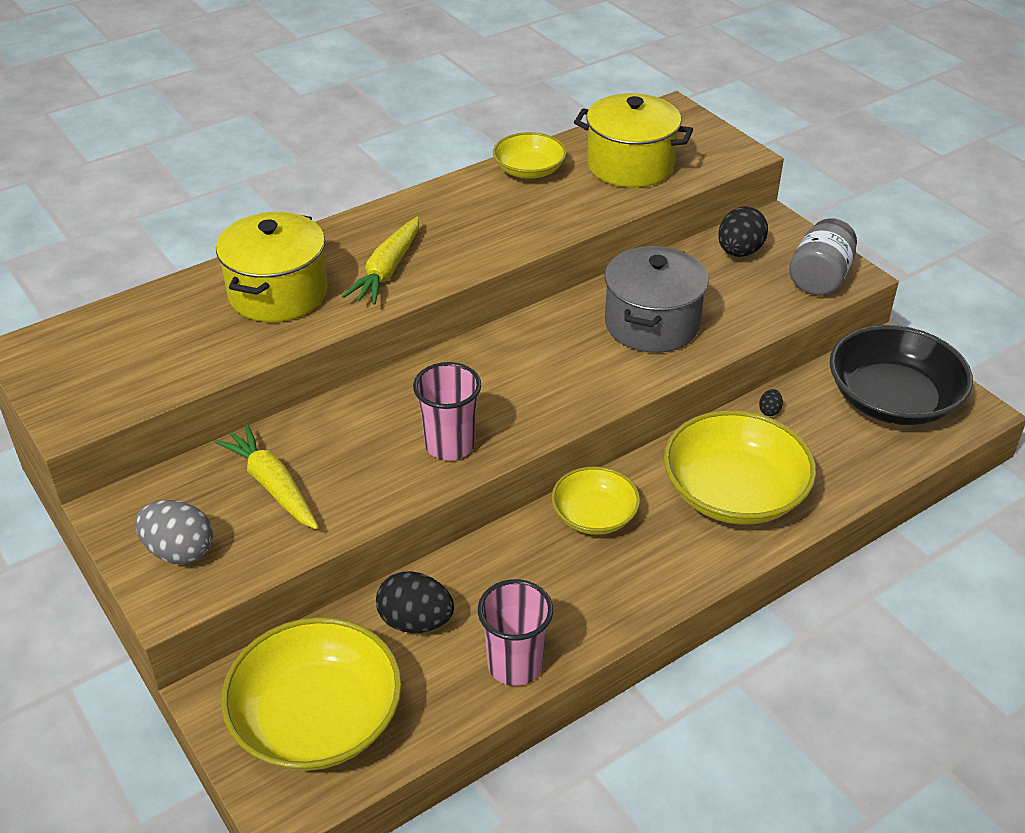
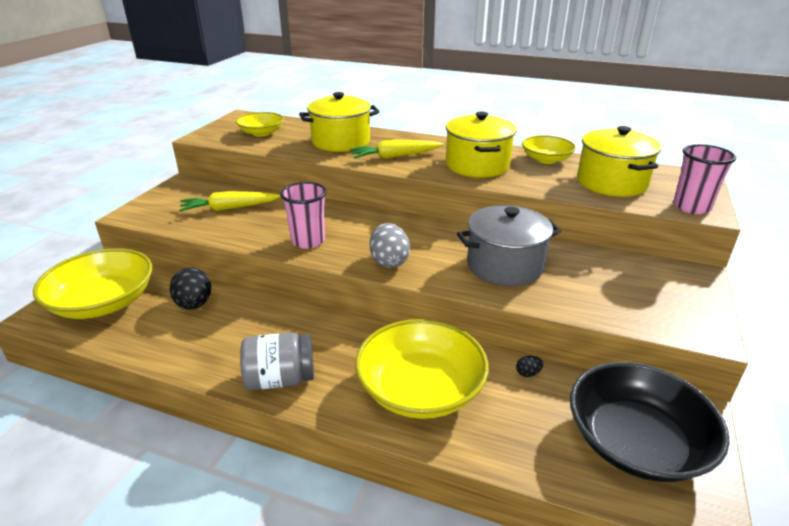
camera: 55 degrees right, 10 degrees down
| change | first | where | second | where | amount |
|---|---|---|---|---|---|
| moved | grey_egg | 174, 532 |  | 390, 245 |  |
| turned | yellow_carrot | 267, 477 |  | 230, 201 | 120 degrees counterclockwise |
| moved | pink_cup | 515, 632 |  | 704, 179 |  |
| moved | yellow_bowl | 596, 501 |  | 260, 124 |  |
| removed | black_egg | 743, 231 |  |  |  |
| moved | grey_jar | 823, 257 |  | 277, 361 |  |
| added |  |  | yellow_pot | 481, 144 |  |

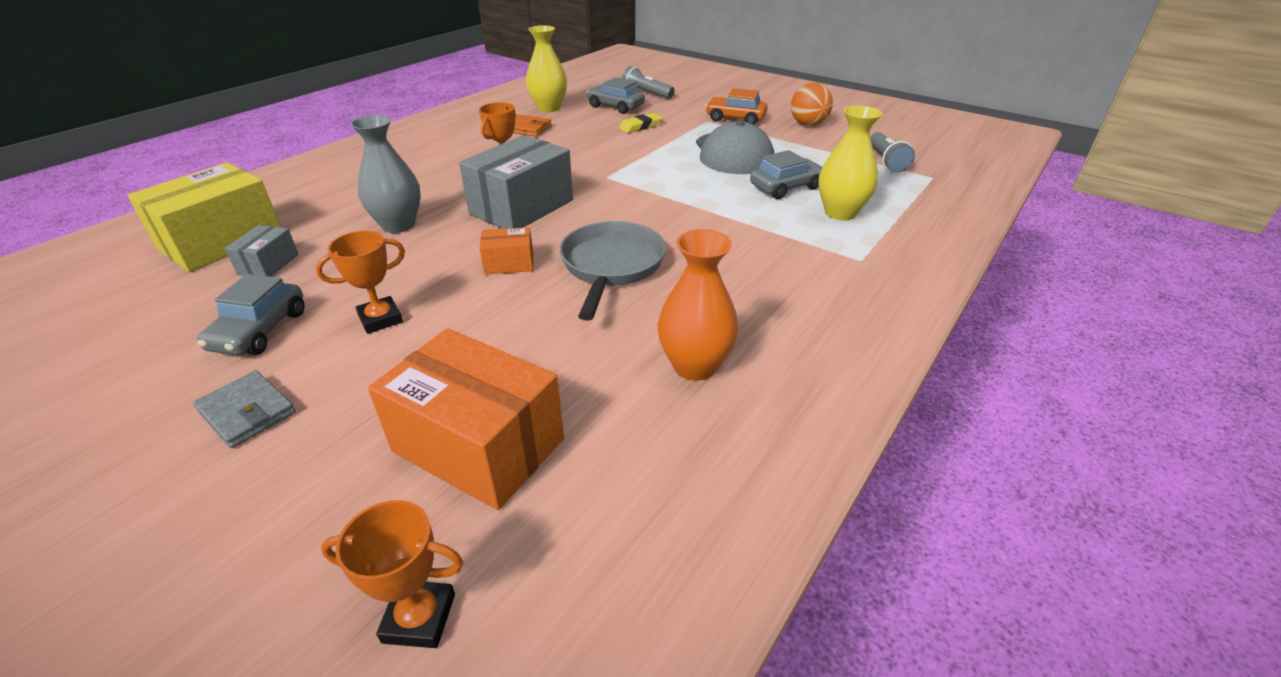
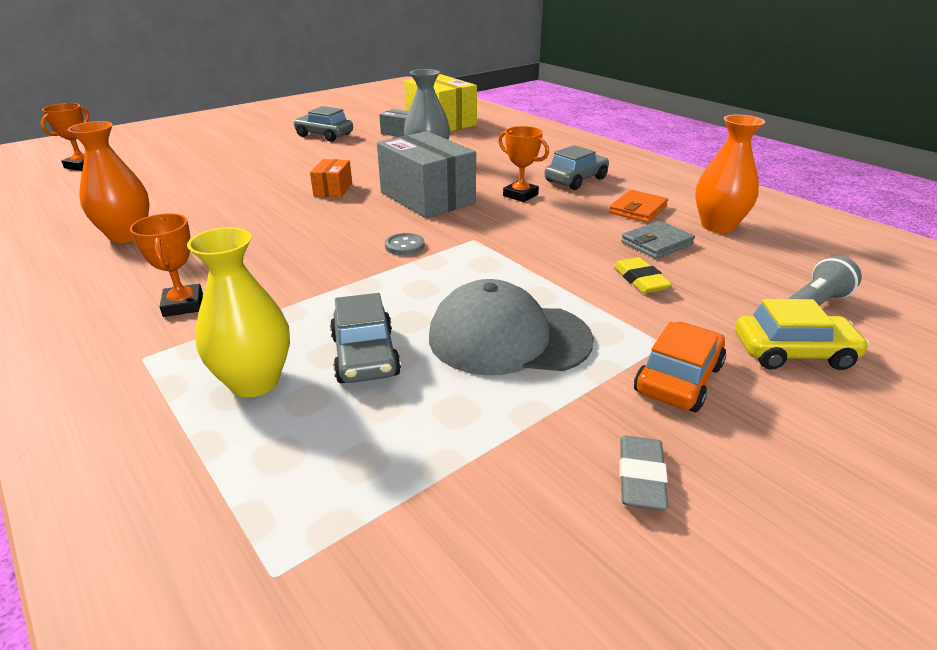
camera: 105 degrees right, 5 degrees down
| change | first | where | second | where | amount |
|---|---|---|---|---|---|
| moved | grey_wallet | 244, 409 |  | 658, 240 |  |
| moved | orange_trophy | 360, 282 |  | 166, 265 |  |
| removed | orange_box | 466, 419 |  |  |  |
| recoloured | yellow_vase | 546, 68 | orange_vase | 730, 174 |  |
| removed | grey_pan | 613, 271 |  |  |  |
| moved | grey_car | 615, 95 |  | 577, 167 |  |
| replaced | orange_ball | 812, 104 | grey_eraser | 643, 473 |  |
| removed | grey_flashlight | 892, 152 |  |  |  |
| added |  |  | grey_button | 405, 244 |  |
| added |  |  | yellow_car | 802, 334 |  |

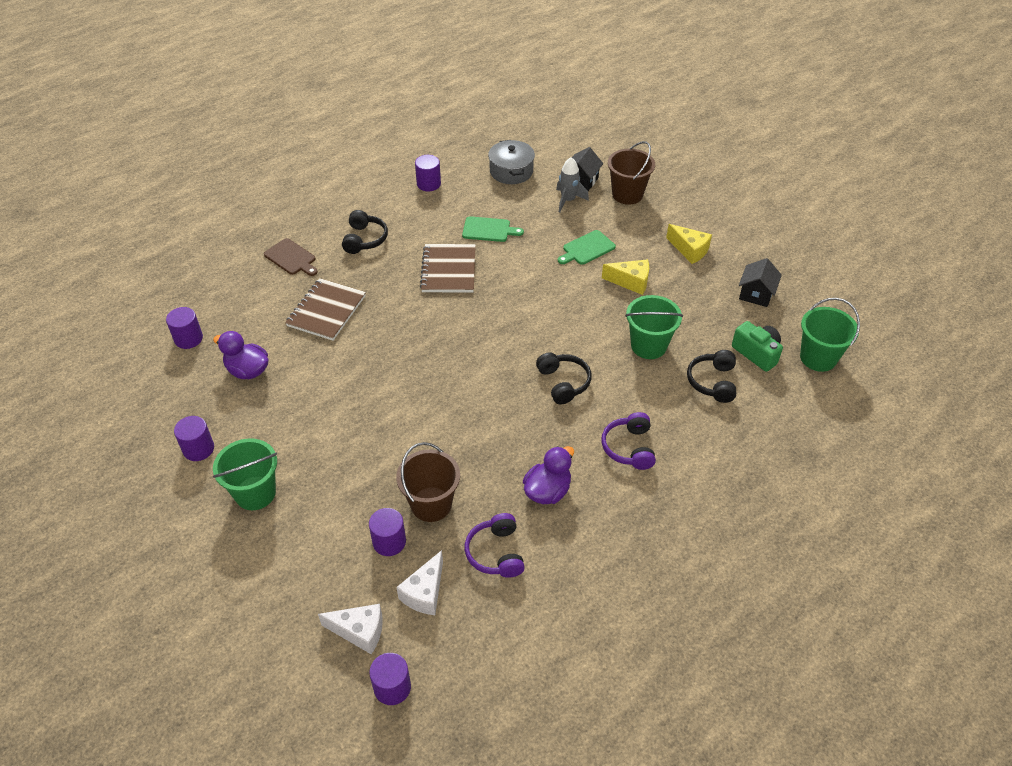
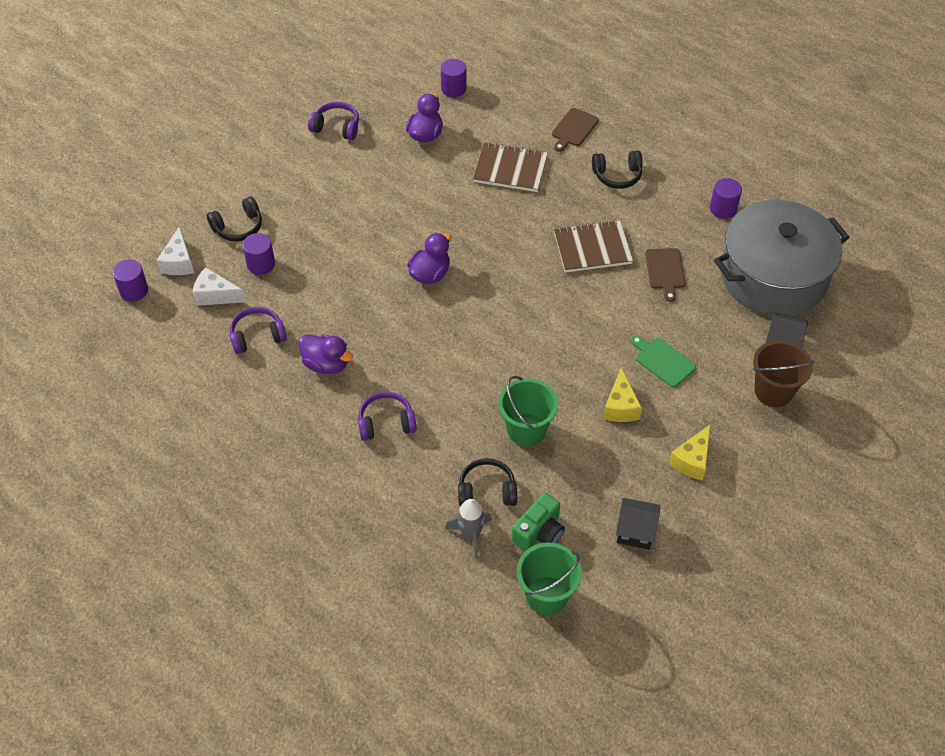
camera: 80 degrees right, 5 degrees up
| change | first | where | second | where | amount |
|---|---|---|---|---|---|
| replaced | purple_cylinder | 194, 438 | purple_headphones | 333, 121 |  |
| removed | green_bucket | 245, 474 |  |  |  |
| removed | brown_bucket | 428, 482 |  |  |  |
| recoloured | green_cutting_board | 493, 229 | brown_cutting_board | 665, 275 |  |
| resized | grey_pot | 511, 162 |  | 781, 258 | x2.07 |
| moved | black_headphones | 564, 378 |  | 234, 218 |  |
| moved | grey_rocket | 572, 185 |  | 468, 529 |  |
| added |  |  | purple_duck | 430, 258 |  |

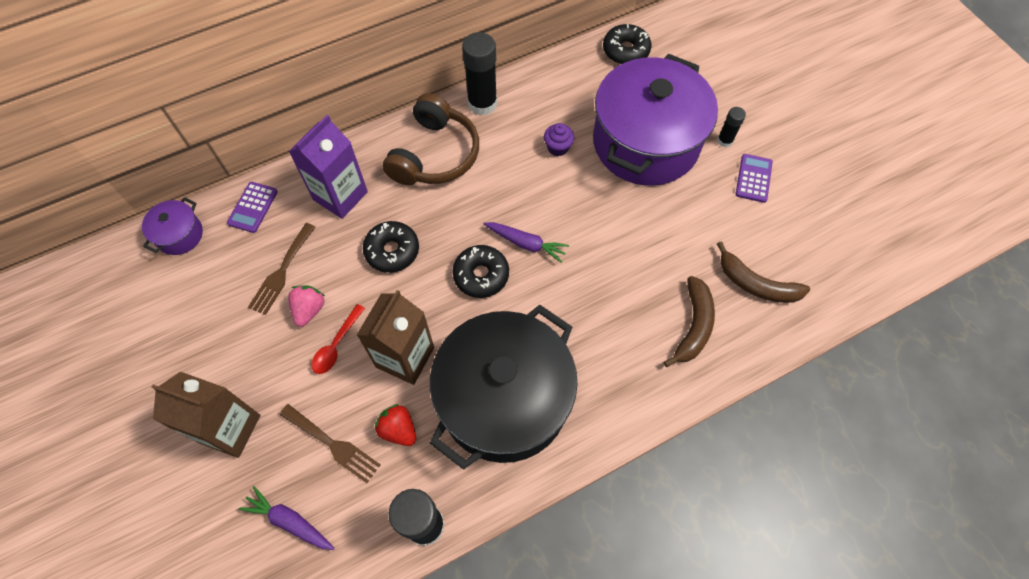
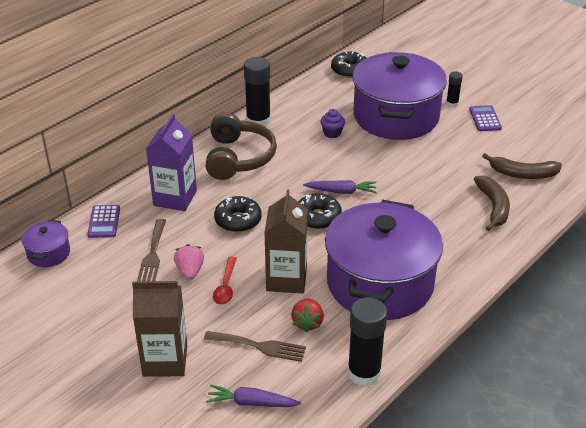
camera: 20 degrees left, 25 degrees down
| change | first | where | second | where | amount |
|---|---|---|---|---|---|
| turned | red_strawberry | 395, 425 |  | 307, 315 | 105 degrees counterclockwise |
| recoloured | black_pot | 504, 387 | purple_pot | 384, 260 |  |

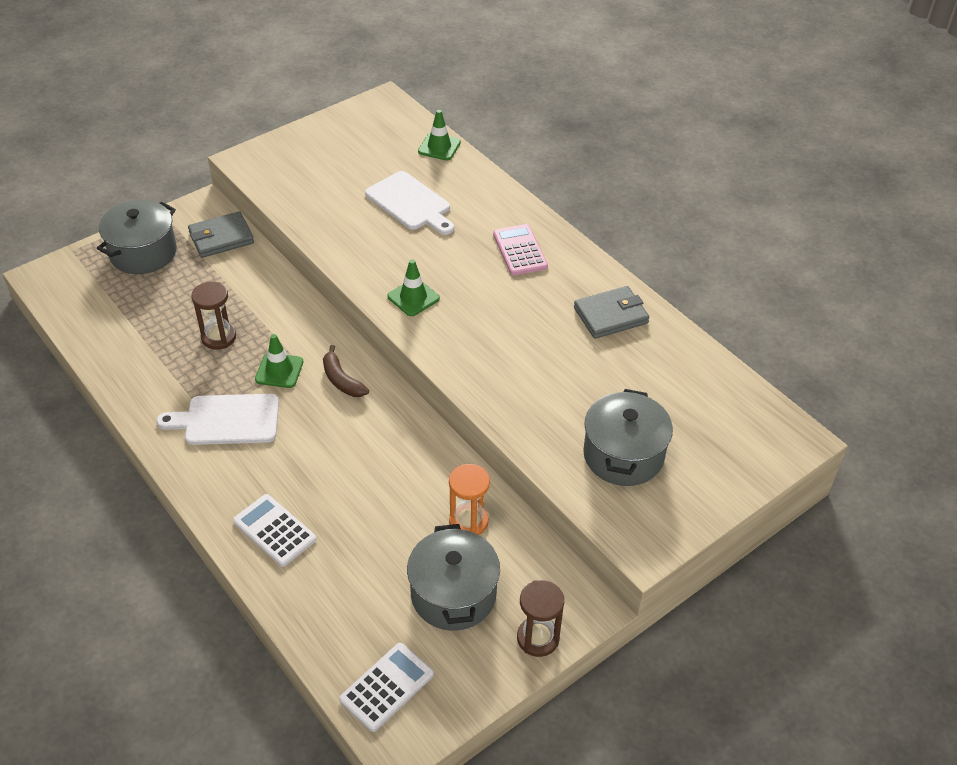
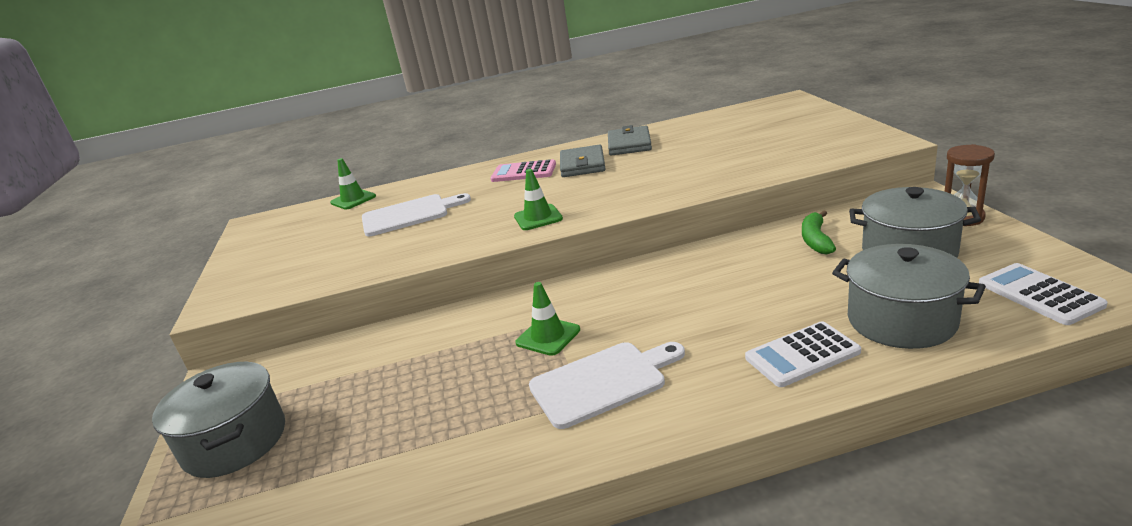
camera: 60 degrees left, 20 degrees down
| change | first | where | second | where | amount |
|---|---|---|---|---|---|
| turned | white_cutting_board | 217, 419 |  | 607, 385 | 135 degrees counterclockwise |
| moved | grey_wallet | 221, 234 |  | 582, 160 |  |
| removed | brown_hourglass | 213, 315 |  |  |  |
| removed | brown_banana | 346, 371 |  |  |  |
| replaced | orange_hourglass | 469, 499 | green_banana | 819, 232 |  |
| moved | grey_pot | 628, 437 |  | 909, 296 |  |

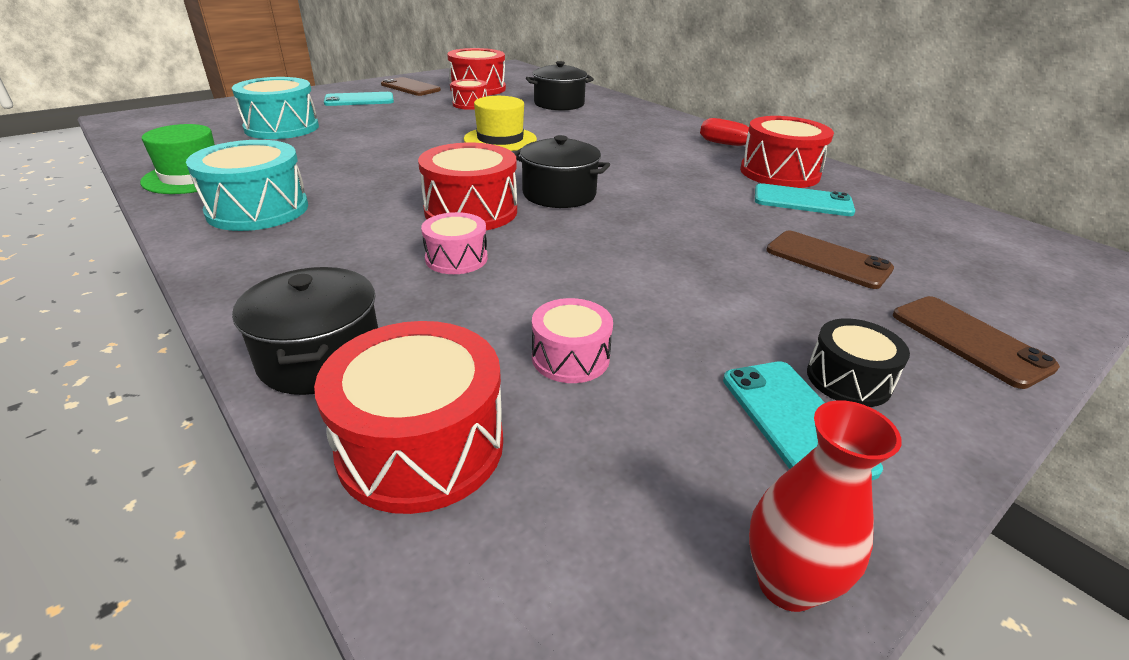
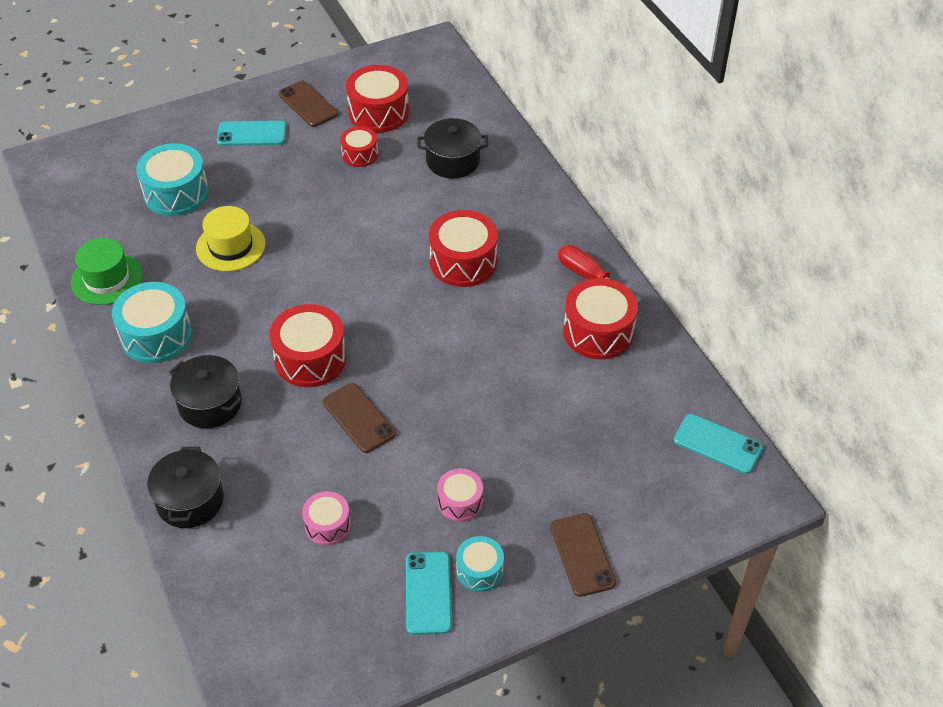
camera: 15 degrees right, 15 degrees up
| change | first | where | second | where | amount |
|---|---|---|---|---|---|
| moved | red_drum | 408, 417 |  | 463, 248 |  |
| moved | pink_drum | 454, 243 |  | 460, 495 |  |
| moved | yellow_hat | 500, 123 |  | 231, 238 |  |
| moved | black_pot | 562, 171 |  | 205, 391 |  |
| removed | red_vase | 825, 506 |  |  |  |
| moved | turquoise_phone | 805, 199 |  | 718, 444 |  |
| moved | brown_phone | 830, 260 |  | 359, 418 |  |
| recoloured | black_drum | 858, 362 | turquoise_drum | 480, 564 |  |

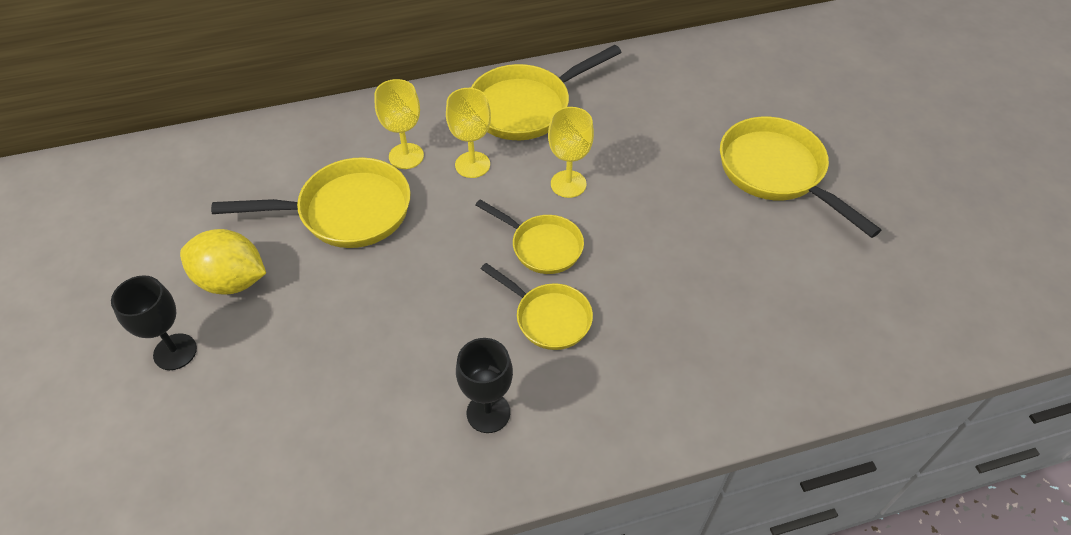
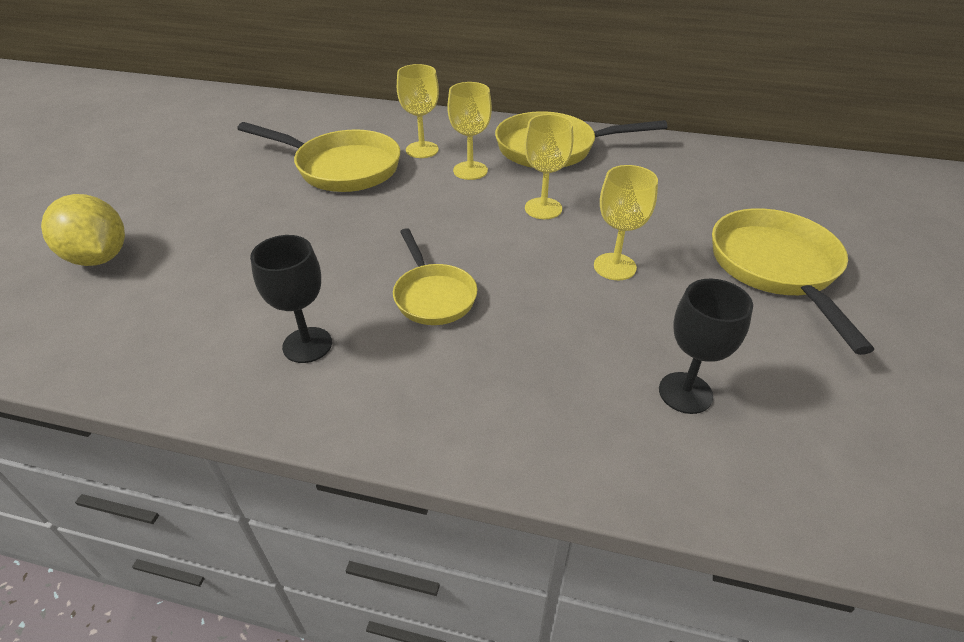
camera: 30 degrees right, 10 degrees down
| change | first | where | second | where | amount |
|---|---|---|---|---|---|
| moved | black_goblet | 154, 322 |  | 706, 346 |  |
| moved | yellow_lemon | 223, 262 |  | 83, 230 |  |
| removed | yellow_pan | 530, 236 |  |  |  |
| added |  |  | yellow_goblet | 626, 222 |  |

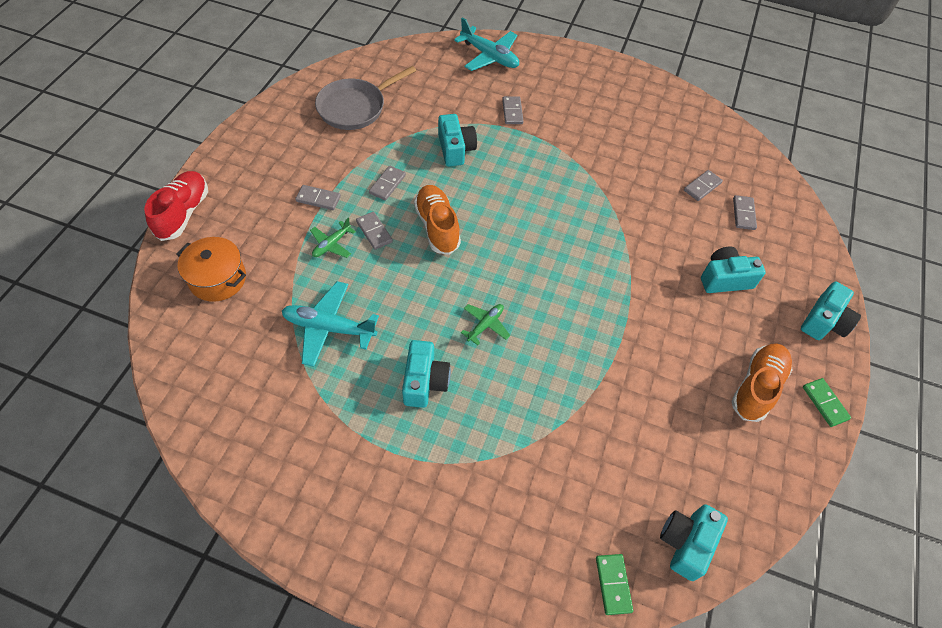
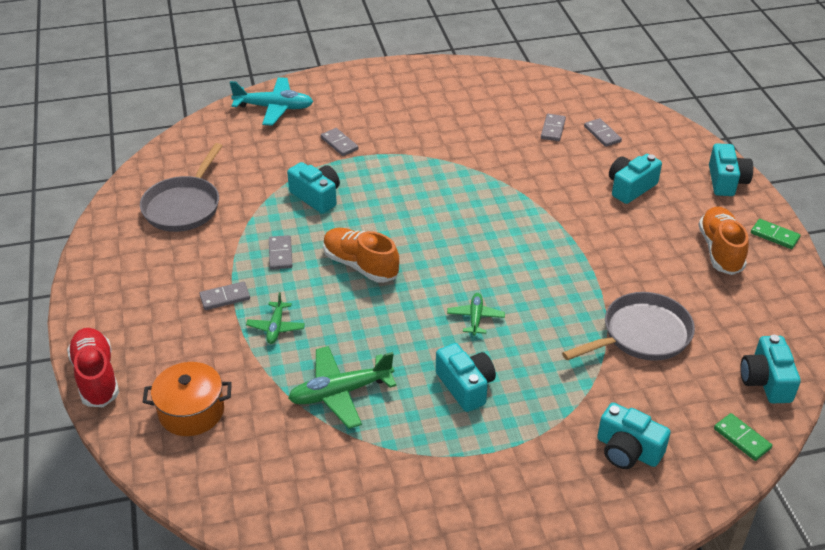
camera: 30 degrees left, 15 degrees down
| change | first | where | second | where | amount |
|---|---|---|---|---|---|
| recoloured | turquoise_plane | 330, 324 | green_plane | 342, 387 |  |
| removed | grey_domino | 374, 231 |  |  |  |
| added |  |  | grey_pan | 628, 326 |  |
| added |  |  | turquoise_camera | 634, 436 |  |

